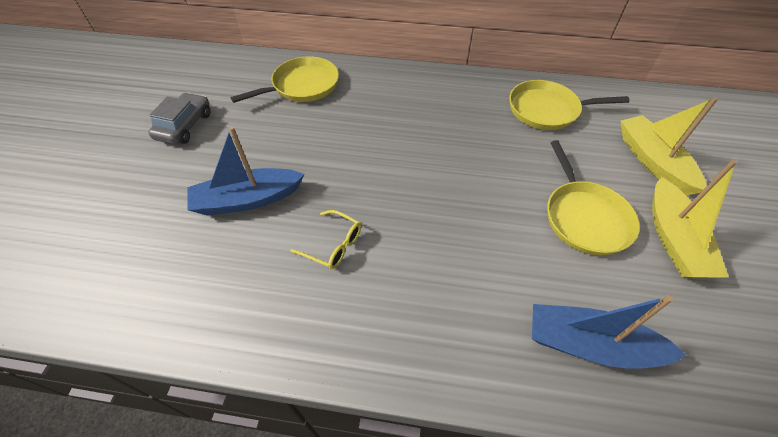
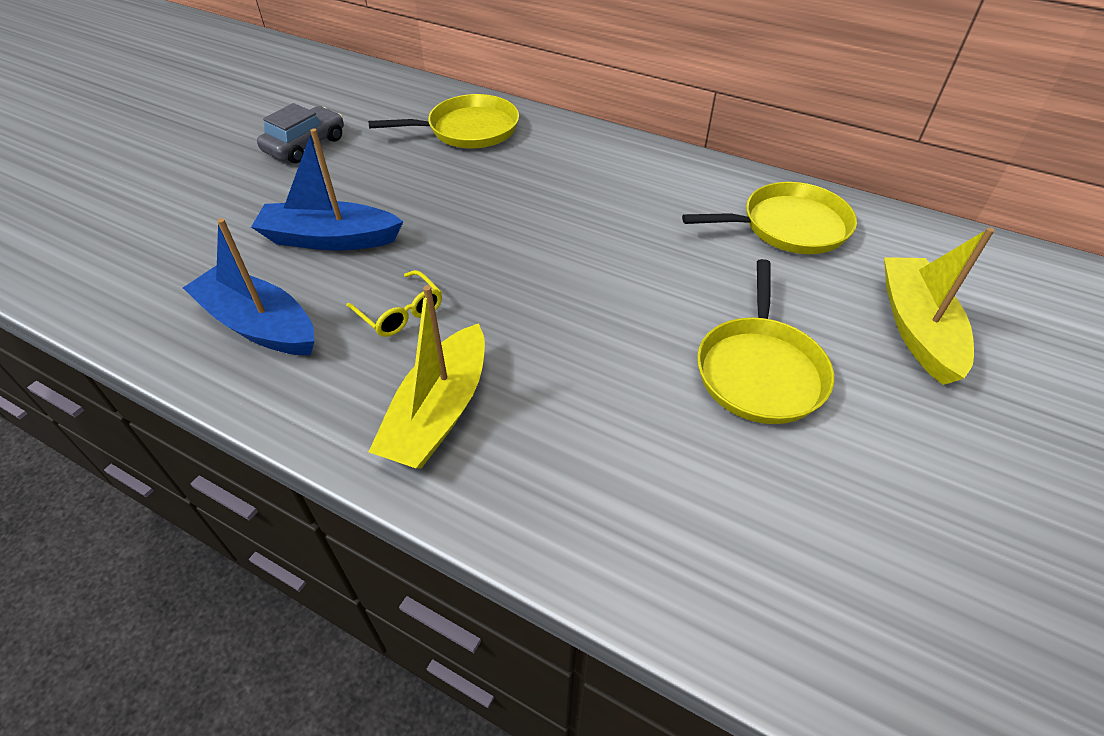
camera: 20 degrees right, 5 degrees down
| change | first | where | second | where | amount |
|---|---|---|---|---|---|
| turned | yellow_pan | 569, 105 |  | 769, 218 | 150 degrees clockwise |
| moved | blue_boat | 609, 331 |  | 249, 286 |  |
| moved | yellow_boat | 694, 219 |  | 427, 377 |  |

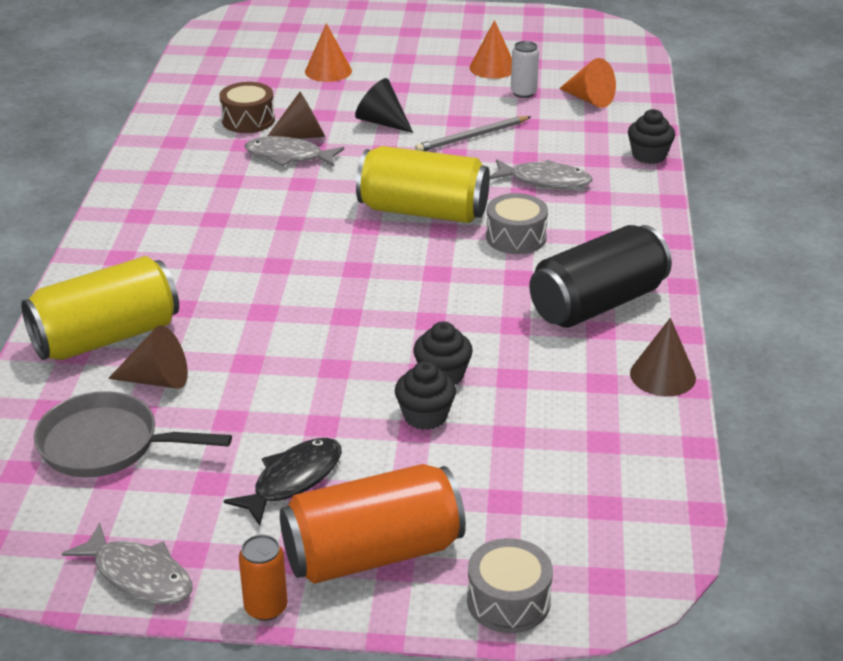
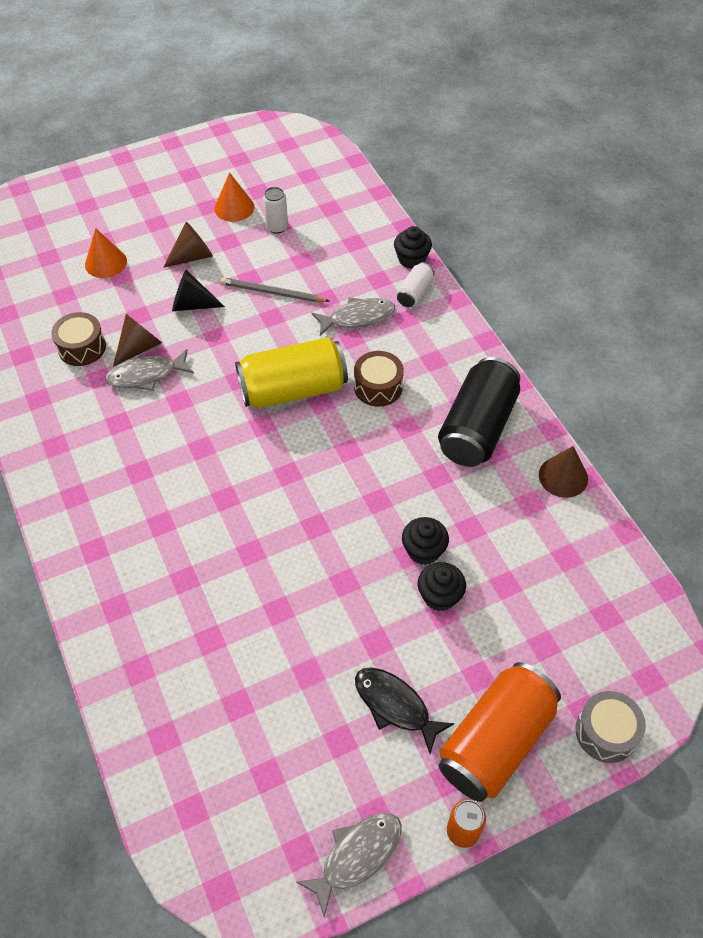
camera: 30 degrees left, 20 degrees up
| change | first | where | second | where | amount |
|---|---|---|---|---|---|
| removed | yellow_can | 100, 308 |  |  |  |
| removed | grey_pan | 133, 434 |  |  |  |
| turned | grey_fish | 127, 564 |  | 349, 865 | 45 degrees counterclockwise |
| moved | brown_cone | 148, 357 |  | 188, 245 |  |
| turned | black_fish | 283, 482 |  | 404, 710 | 60 degrees counterclockwise |
| turned | grey_pencil | 473, 133 |  | 275, 289 | 75 degrees clockwise |
| recoloured | grey_drum | 517, 223 | brown_drum | 379, 379 |  |
| removed | orange_cone | 587, 83 |  |  |  |
| added |  |  | white_can | 415, 285 |  |

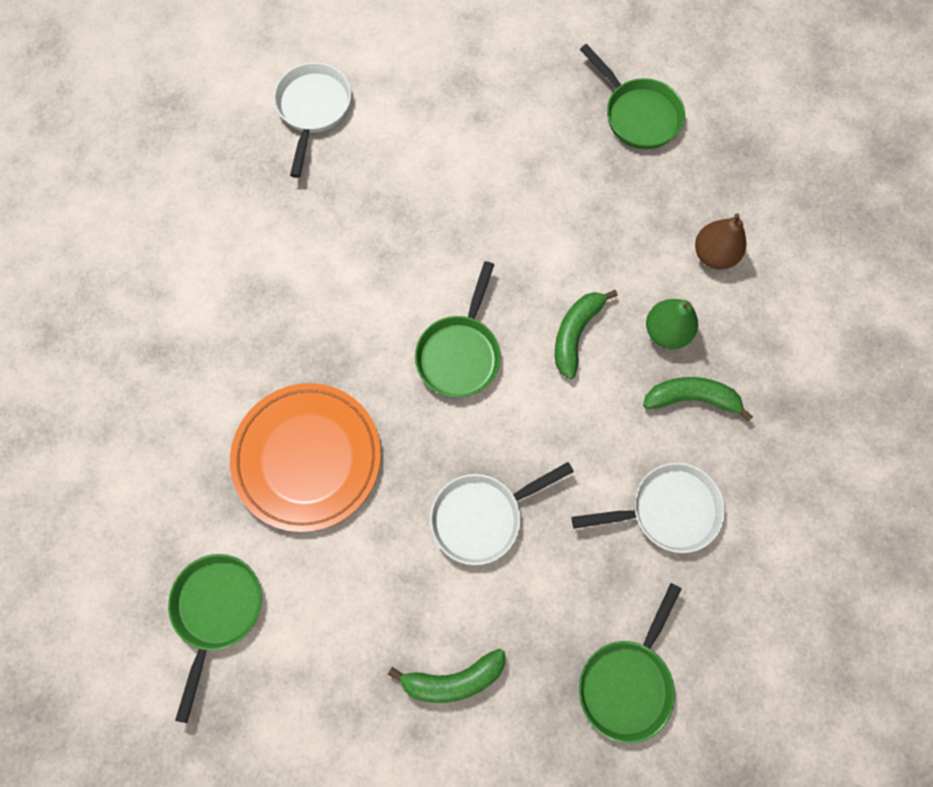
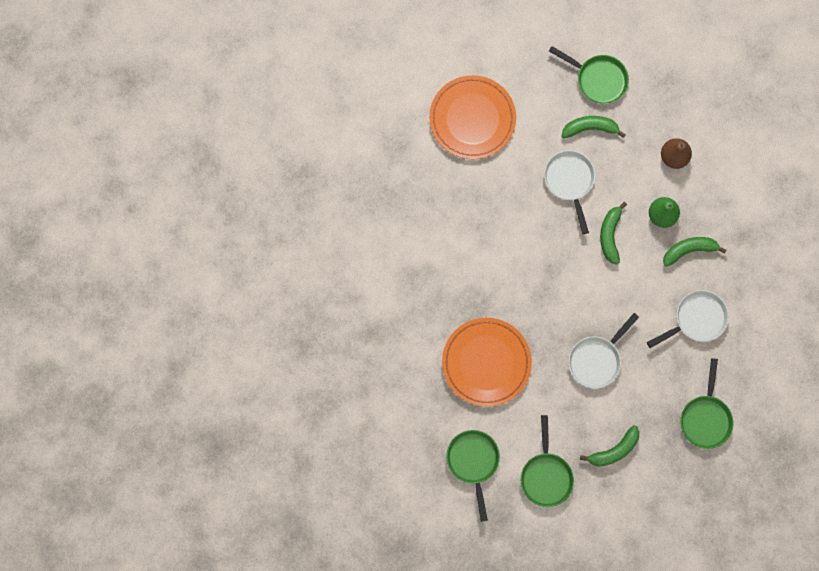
camera: 20 degrees left, 5 degrees up
| change | first | where | second | where | amount |
|---|---|---|---|---|---|
| moved | white_pan | 312, 120 |  | 569, 192 |  |
| moved | green_pan | 457, 329 |  | 547, 461 |  |
| added |  |  | orange_plate | 472, 117 |  |
| added |  |  | green_banana | 593, 127 |  |

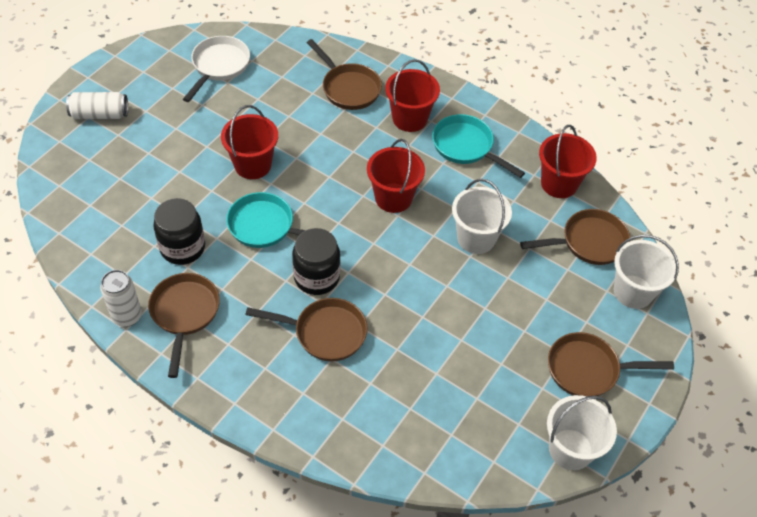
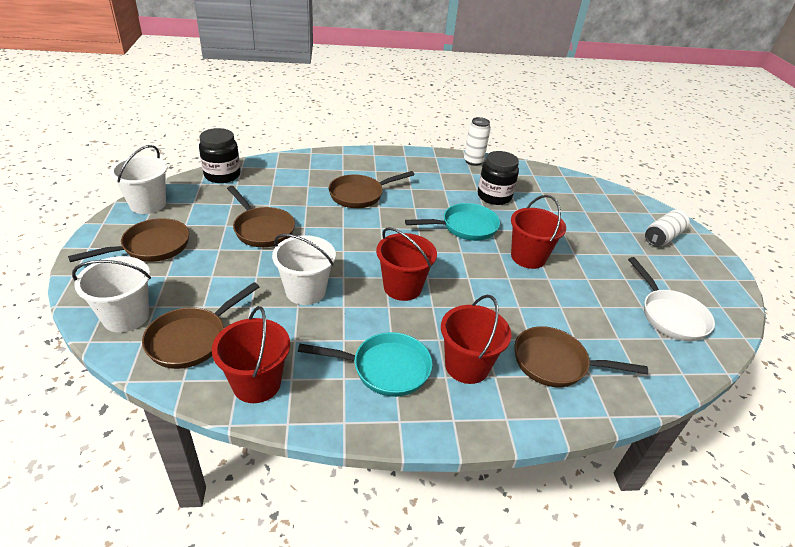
camera: 140 degrees right, 15 degrees down
| change | first | where | second | where | amount |
|---|---|---|---|---|---|
| moved | brown_pan | 184, 325 |  | 261, 216 |  |
| moved | black_jar | 316, 261 |  | 220, 155 |  |

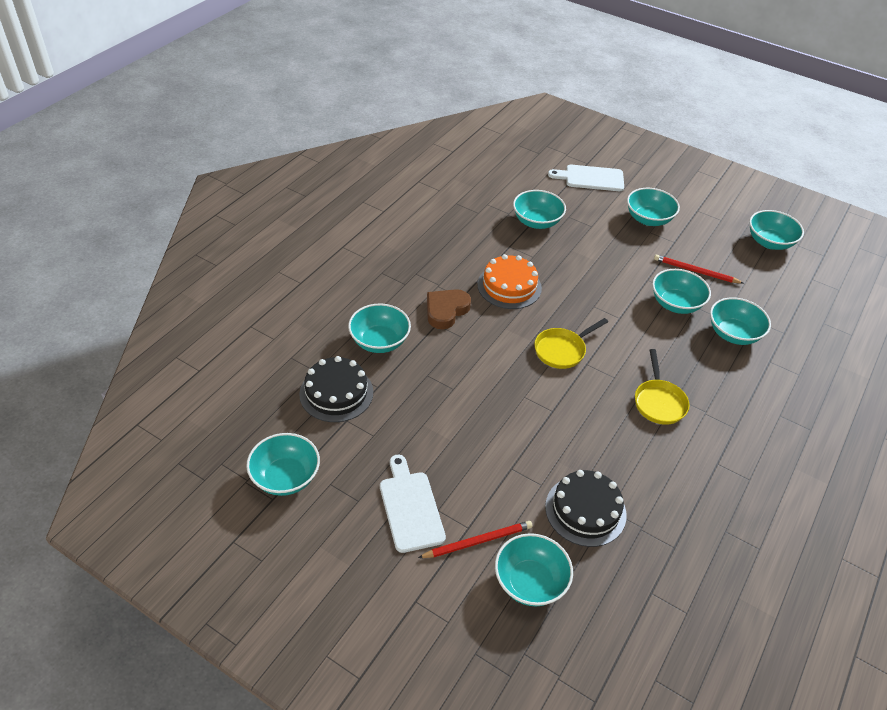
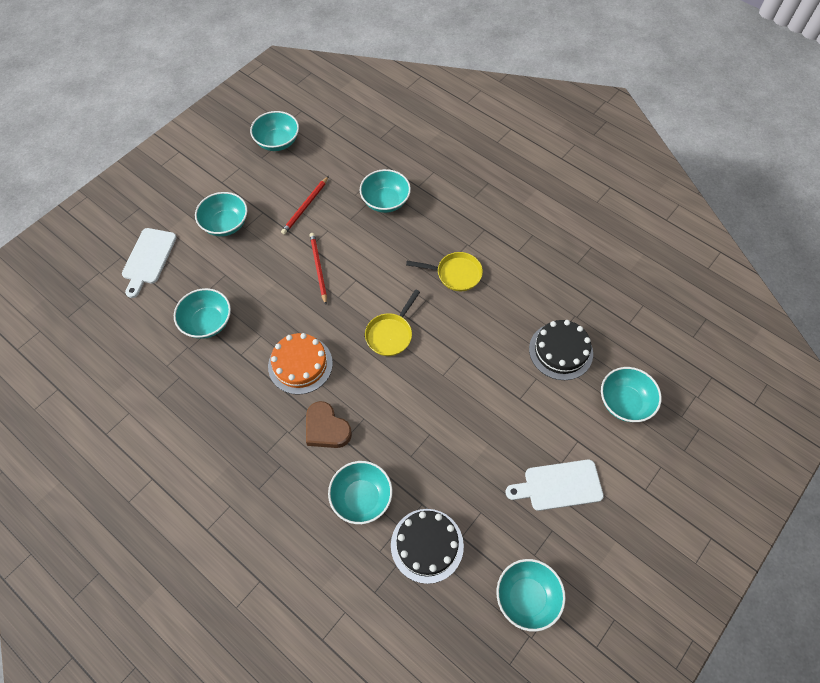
camera: 80 degrees left, 15 degrees up
| change | first | where | second | where | amount |
|---|---|---|---|---|---|
| moved | red_pencil | 475, 539 |  | 318, 269 |  |
| turned | yellow_pan | 571, 343 |  | 392, 322 | 60 degrees clockwise |
| removed | turquoise_bowl | 681, 291 |  |  |  |

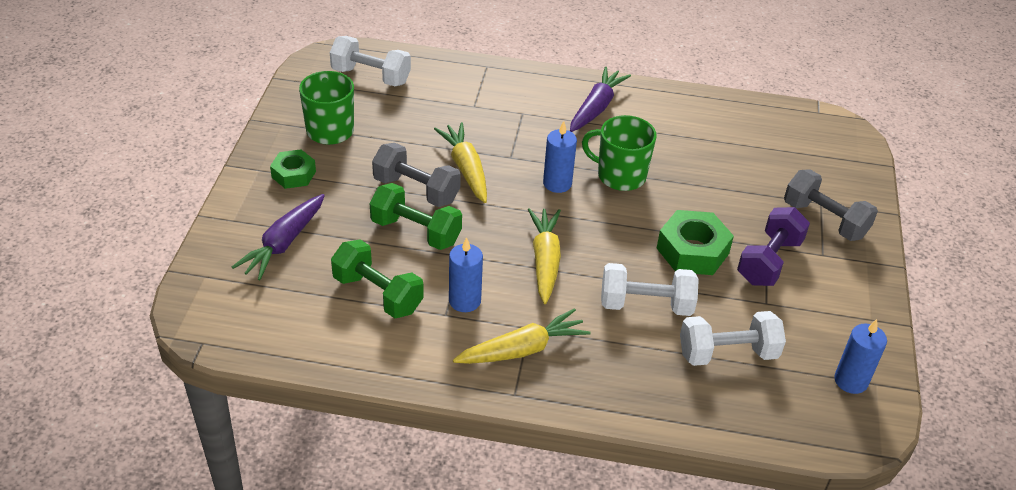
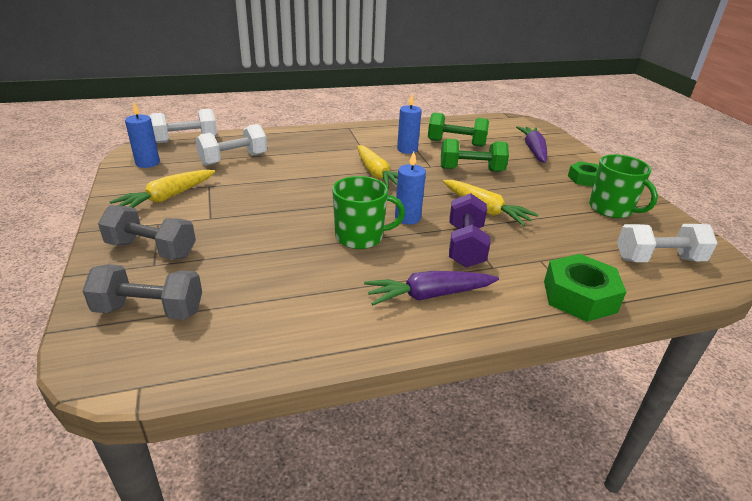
camera: 155 degrees right, 10 degrees down
| change | first | where | second | where | amount |
|---|---|---|---|---|---|
| moved | grey_dumbbell | 416, 175 |  | 142, 292 |  |
| moved | yellow_carrot | 522, 336 |  | 162, 189 |  |
| turned | purple_carrot | 600, 99 |  | 431, 288 | 75 degrees clockwise |
| moved | white_dumbbell | 650, 289 |  | 183, 126 |  |
| moved | green_nut | 695, 242 |  | 585, 288 |  |
| moved | purple_dumbbell | 773, 246 |  | 470, 230 |  |

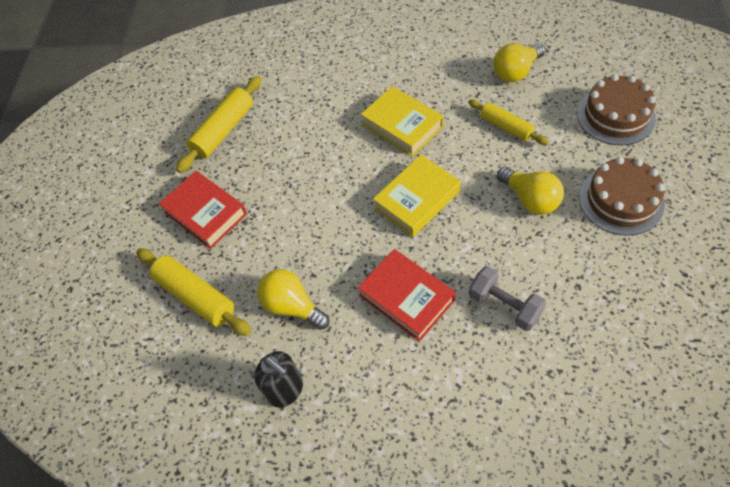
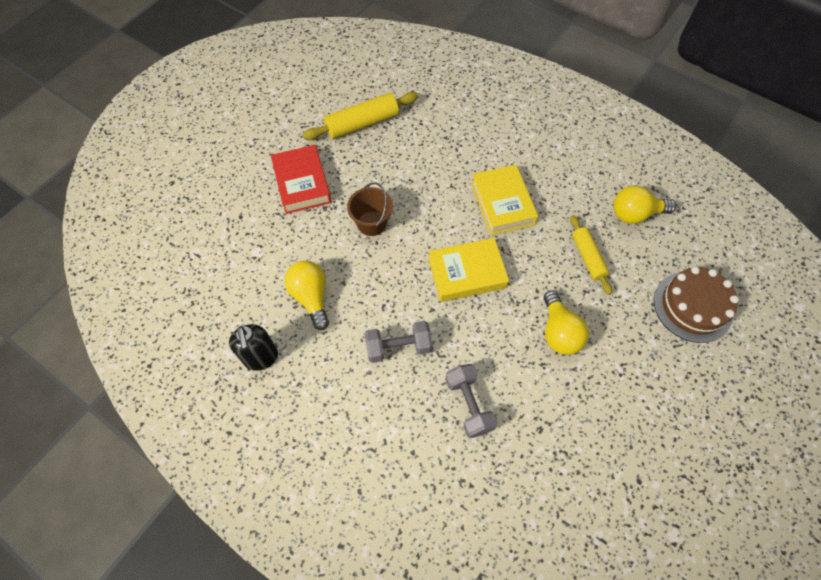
camera: 25 degrees right, 5 degrees up
| change | first | where | second | where | amount |
|---|---|---|---|---|---|
| removed | yellow_rolling_pin | 193, 292 |  |  |  |
| replaced | red_book | 407, 295 | grey_dumbbell | 398, 342 |  |
| removed | brown_cake | 622, 196 |  |  |  |
| added |  |  | brown_bucket | 370, 209 |  |

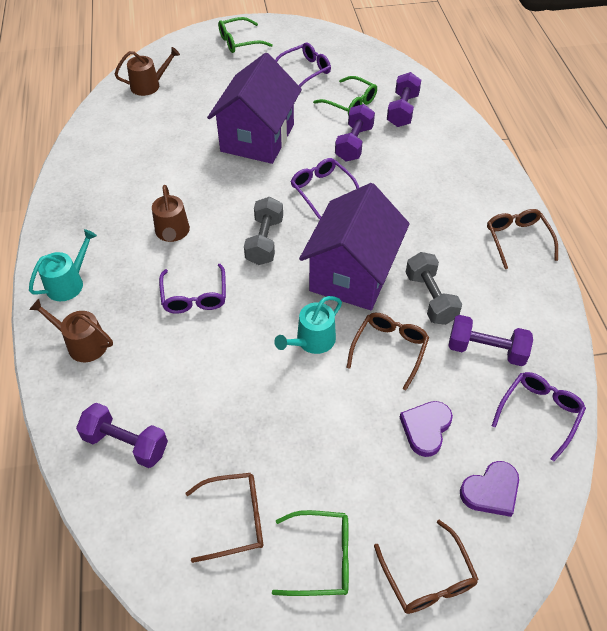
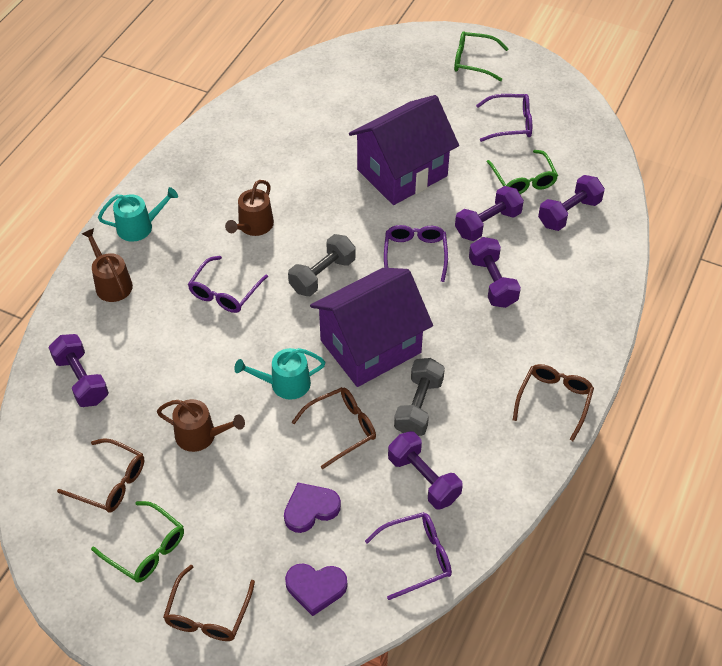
camera: 35 degrees right, 0 degrees up
| change | first | where | second | where | amount |
|---|---|---|---|---|---|
| moved | brown_watering_can | 147, 71 |  | 201, 425 |  |
| added |  |  | purple_dumbbell | 495, 272 |  |

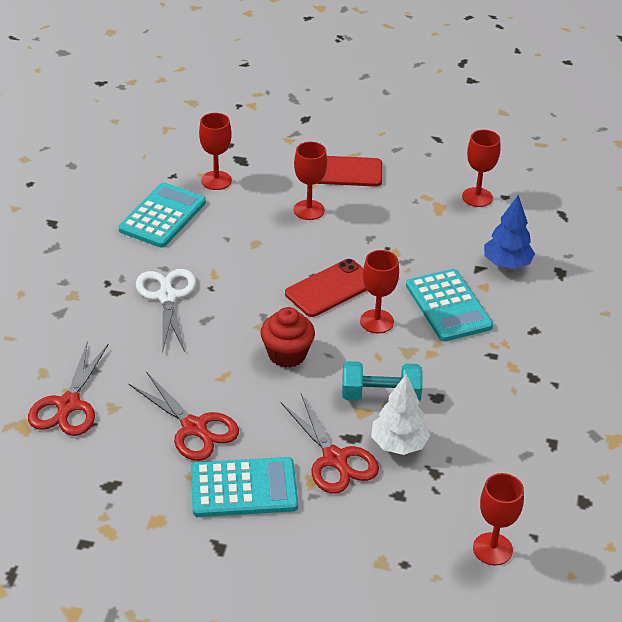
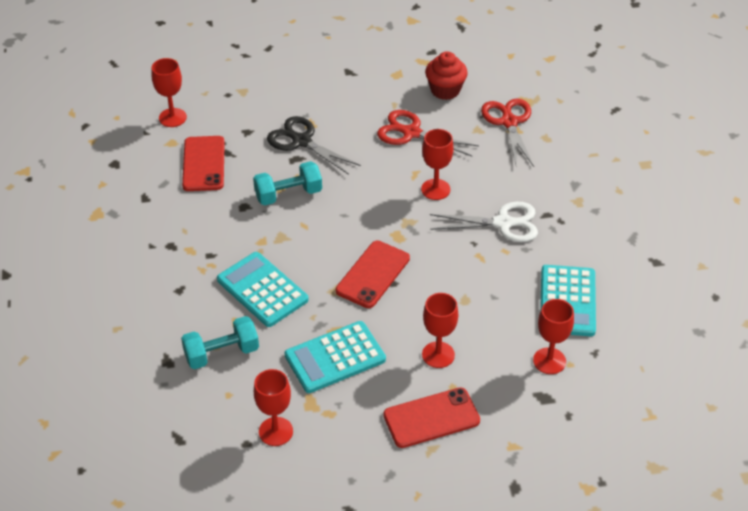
camera: 160 degrees right, 5 degrees up
| change | first | where | second | where | amount |
|---|---|---|---|---|---|
| turned | white_scissors | 166, 310 |  | 484, 222 | 60 degrees counterclockwise |
| moved | turquoise_calculator | 244, 487 |  | 335, 357 |  |
| moved | red_cupcake | 287, 337 |  | 446, 75 |  |
| recoloured | red_scissors | 330, 444 | black_scissors | 314, 145 |  |
| moved | red_goblet | 379, 291 |  | 437, 164 |  |
| removed | white_tree | 400, 414 |  |  |  |
| replaced | blue_tree | 509, 232 | turquoise_dumbbell | 220, 342 |  |
| added |  |  | red_phone | 203, 163 |  |

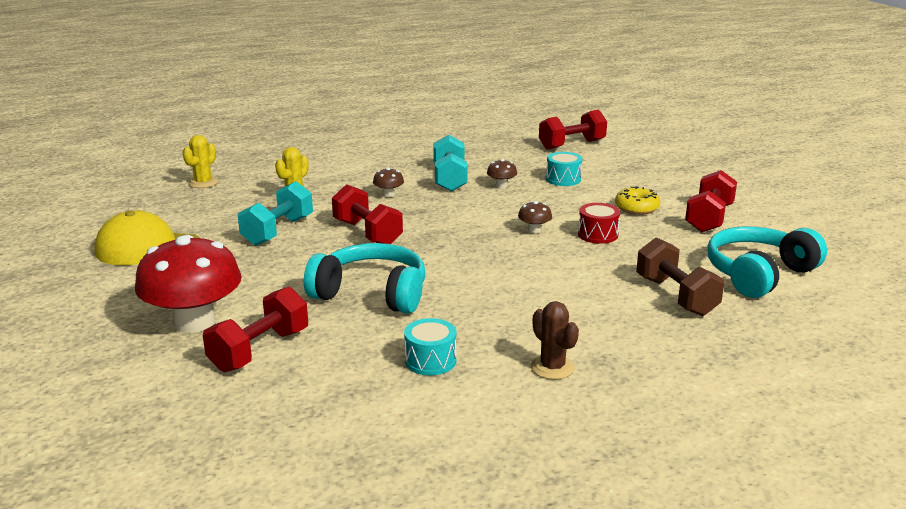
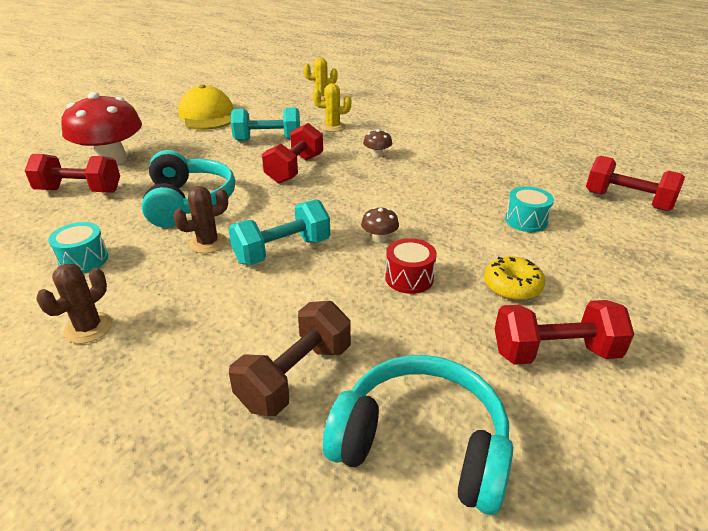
camera: 60 degrees right, 10 degrees up
| change | first | where | second | where | amount |
|---|---|---|---|---|---|
| moved | turquoise_dumbbell | 450, 163 |  | 279, 232 |  |
| removed | brown_mushroom | 502, 173 |  |  |  |
| added |  |  | brown_cactus | 200, 219 |  |

